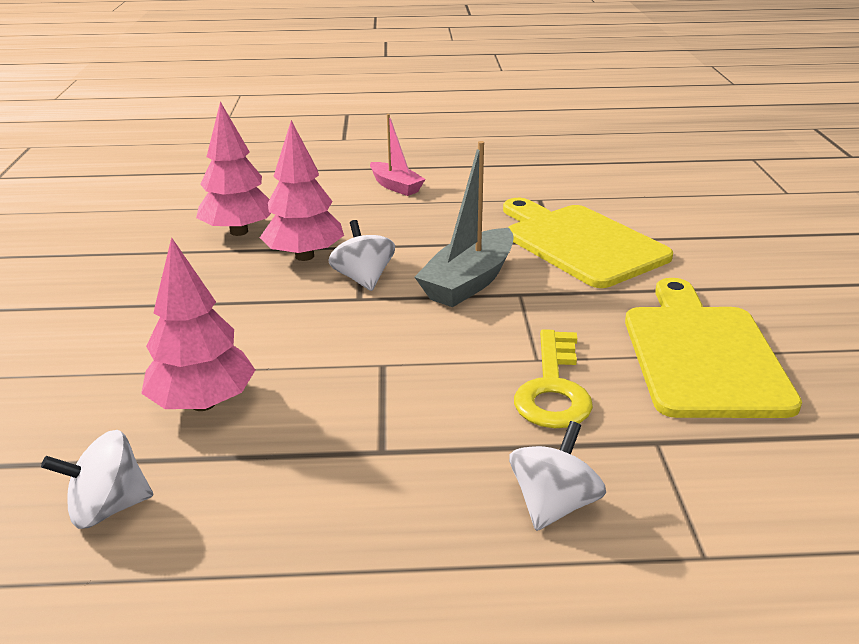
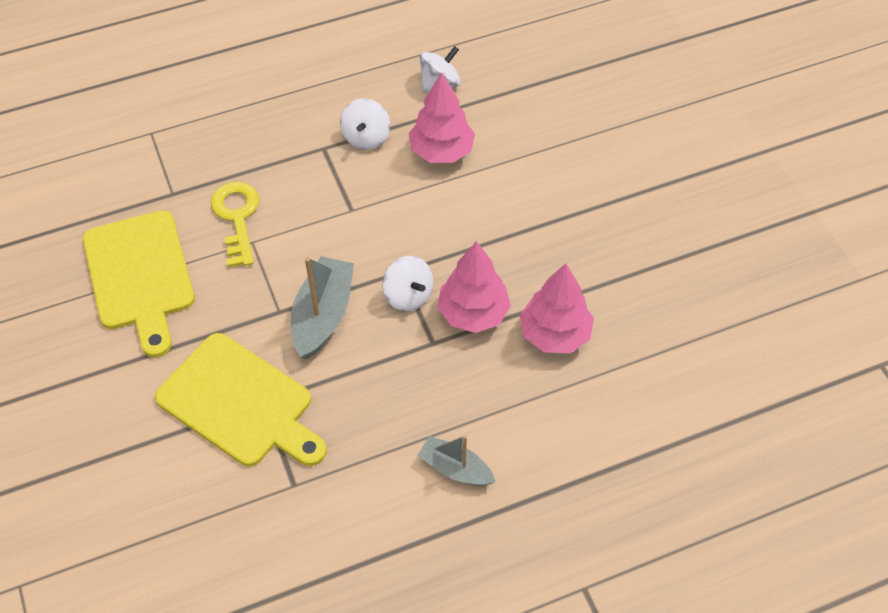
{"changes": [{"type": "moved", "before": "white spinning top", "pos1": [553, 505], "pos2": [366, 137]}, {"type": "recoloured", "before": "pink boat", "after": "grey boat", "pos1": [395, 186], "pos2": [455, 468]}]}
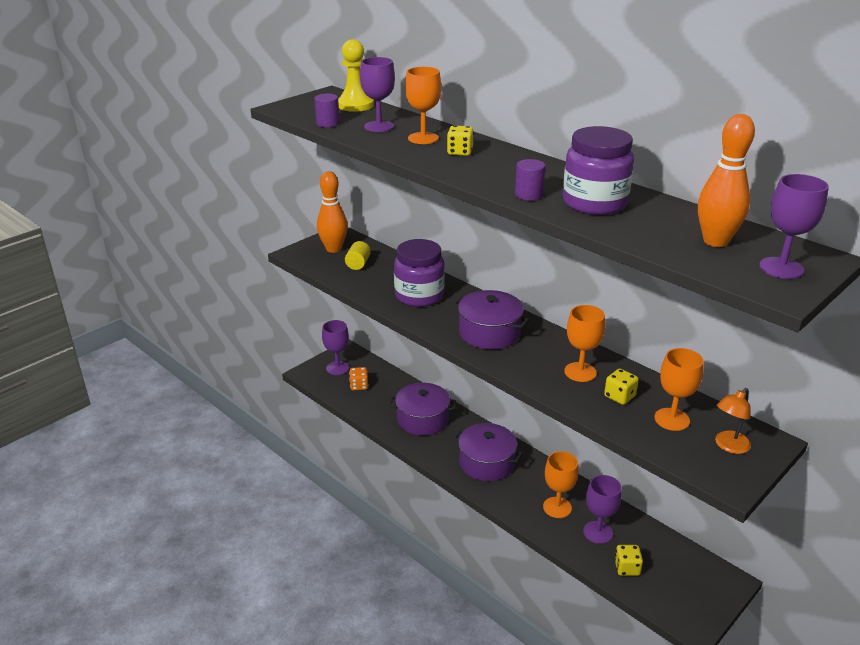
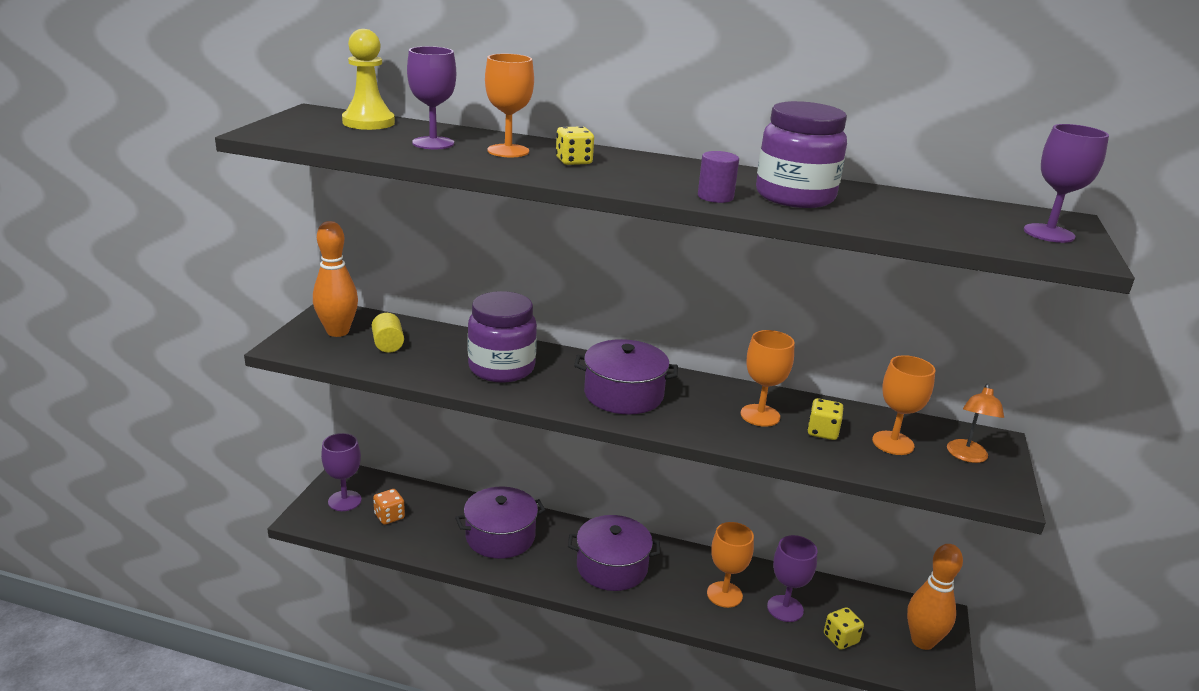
{"changes": [{"type": "removed", "before": "purple cylinder", "pos1": [328, 123]}, {"type": "moved", "before": "orange bowling pin", "pos1": [715, 241], "pos2": [922, 641]}]}
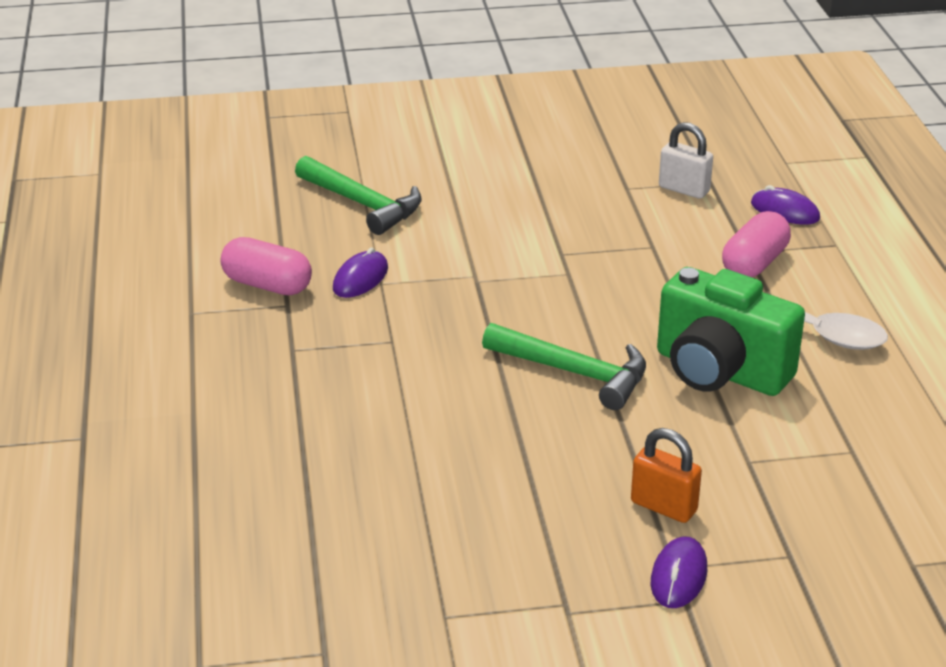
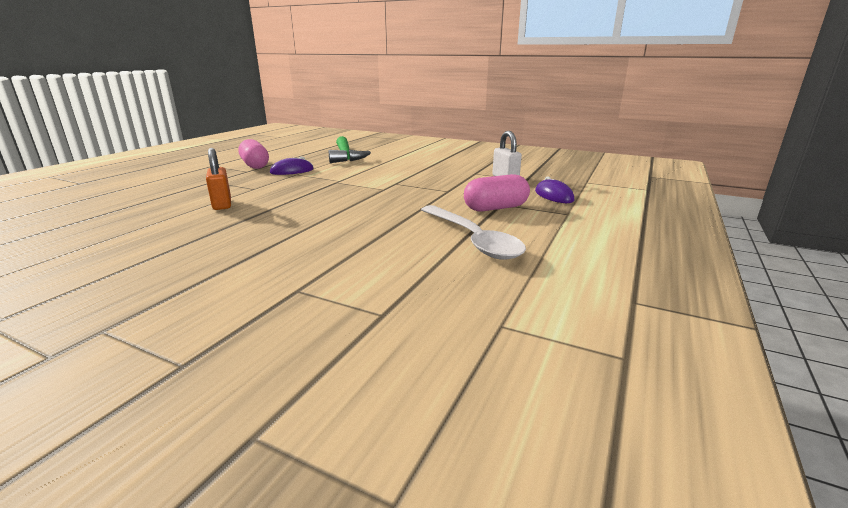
{"changes": [{"type": "removed", "before": "green hammer", "pos1": [575, 373]}, {"type": "removed", "before": "purple mouse", "pos1": [678, 576]}, {"type": "removed", "before": "green camera", "pos1": [719, 371]}, {"type": "moved", "before": "orange padlock", "pos1": [664, 506], "pos2": [222, 204]}]}
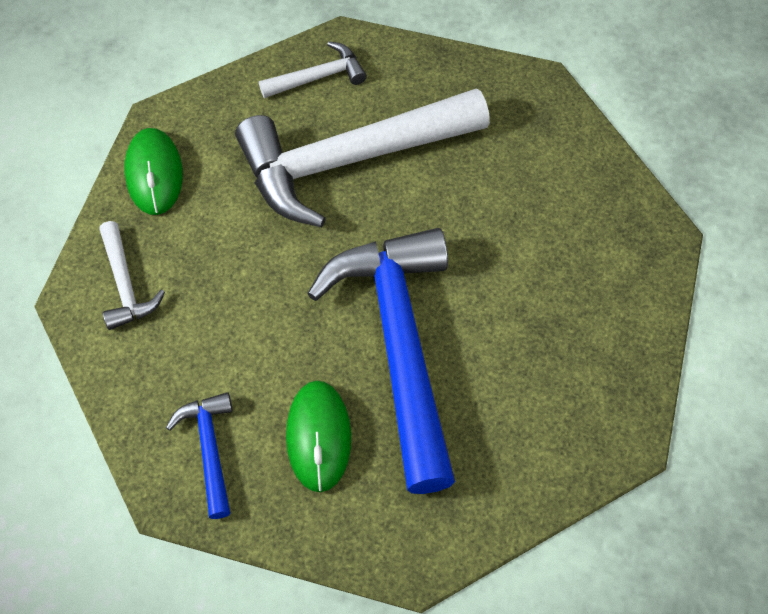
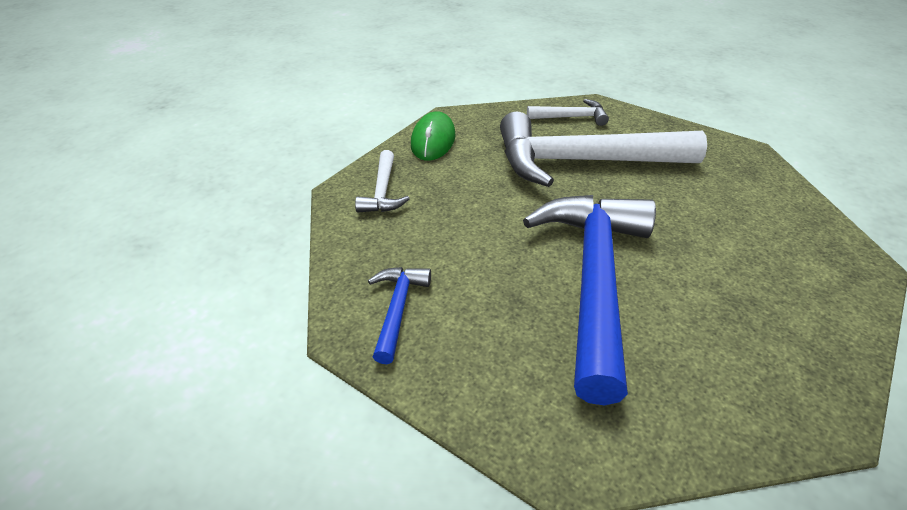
{"changes": [{"type": "removed", "before": "green mouse", "pos1": [319, 437]}]}
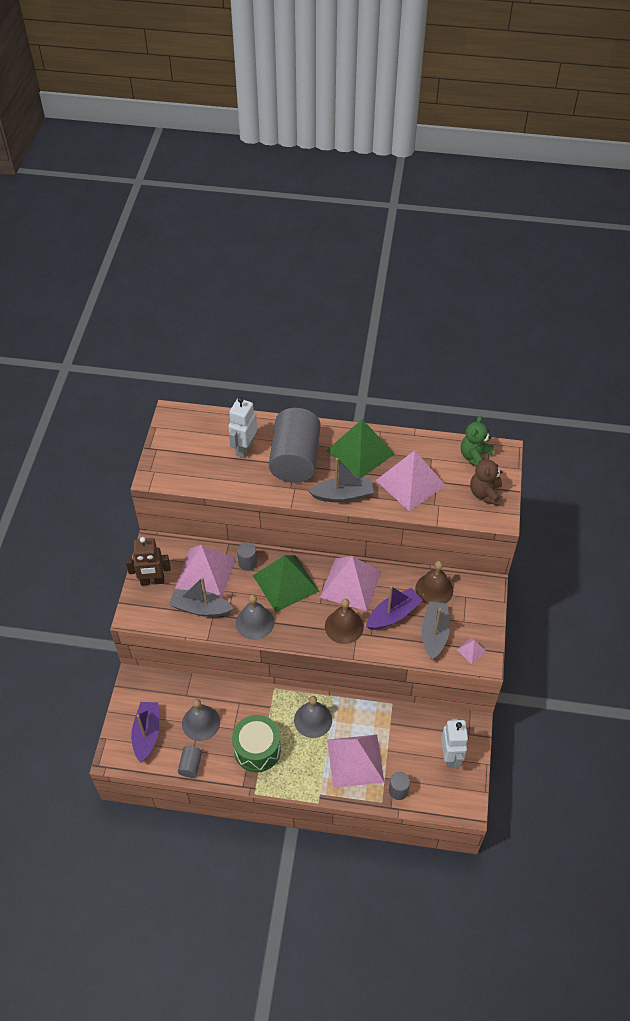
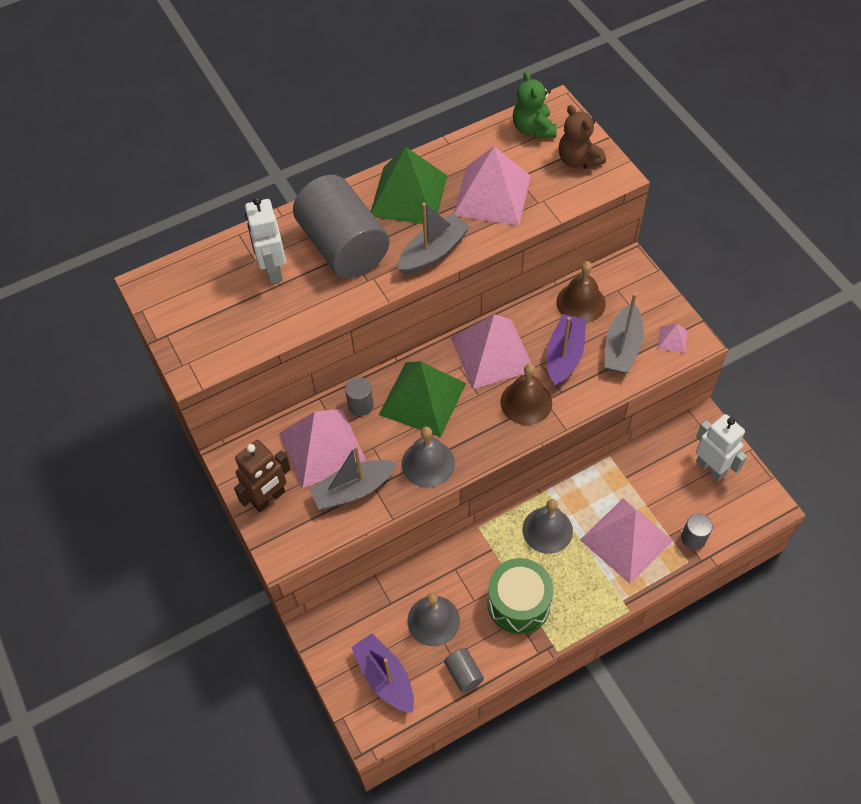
{"changes": [{"type": "turned", "before": "grey boat", "pos1": [434, 634], "pos2": [622, 347], "turn": -135}]}
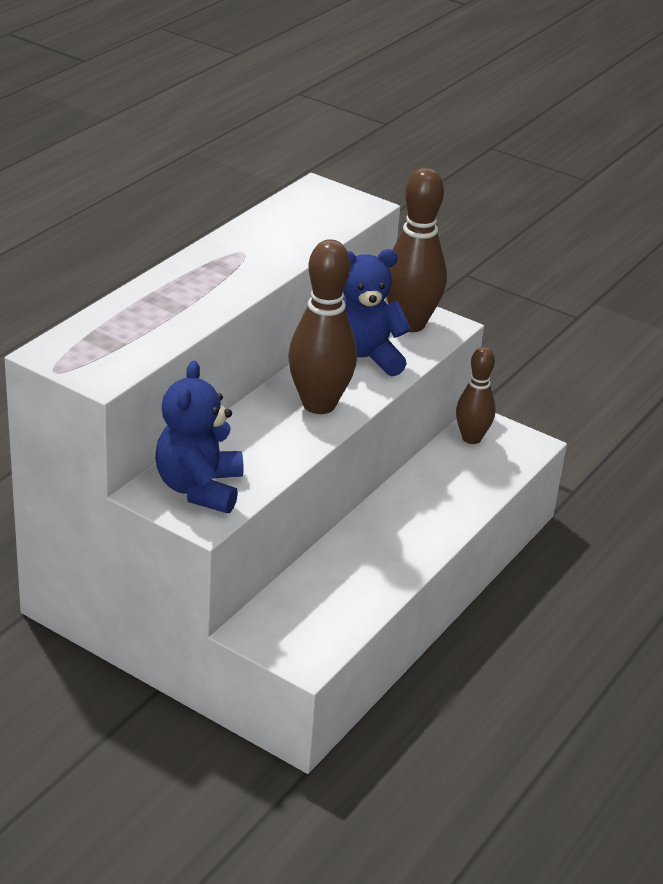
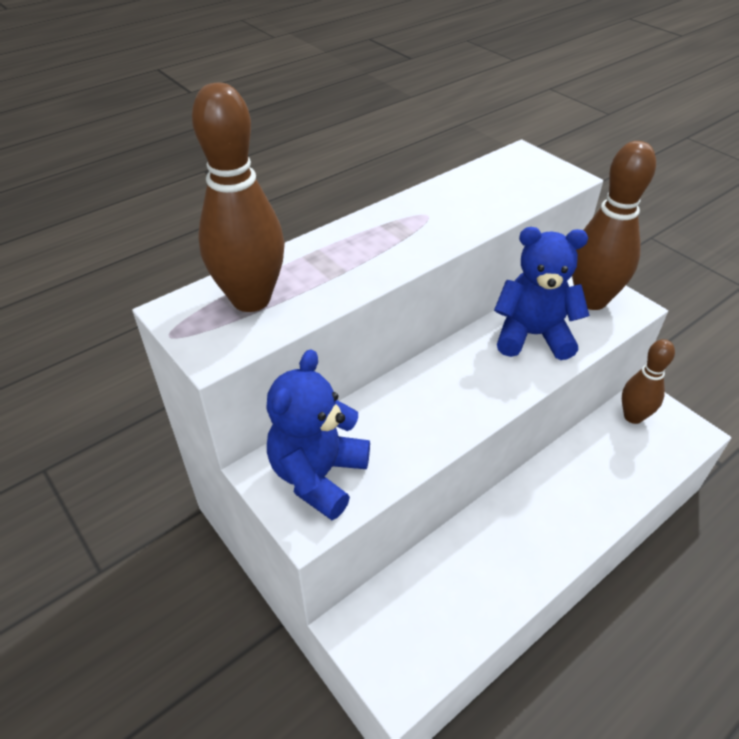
{"changes": [{"type": "moved", "before": "brown bowling pin", "pos1": [319, 404], "pos2": [251, 299]}]}
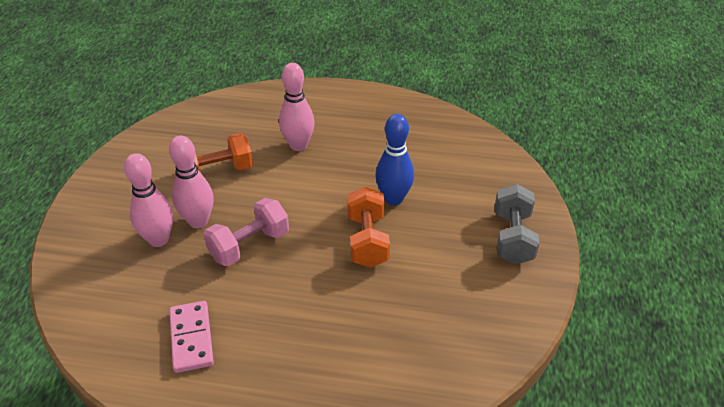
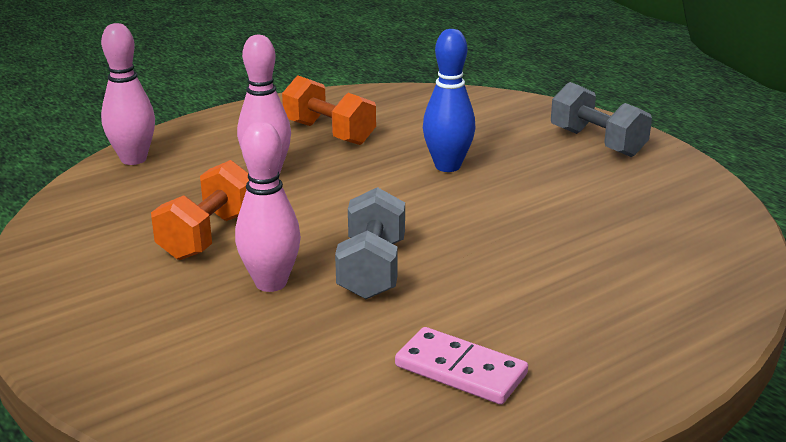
{"changes": [{"type": "moved", "before": "pink bowling pin", "pos1": [158, 239], "pos2": [133, 159]}, {"type": "moved", "before": "orange dumbbell", "pos1": [367, 240], "pos2": [329, 133]}, {"type": "recoloured", "before": "pink dumbbell", "after": "grey dumbbell", "pos1": [249, 245], "pos2": [372, 269]}]}
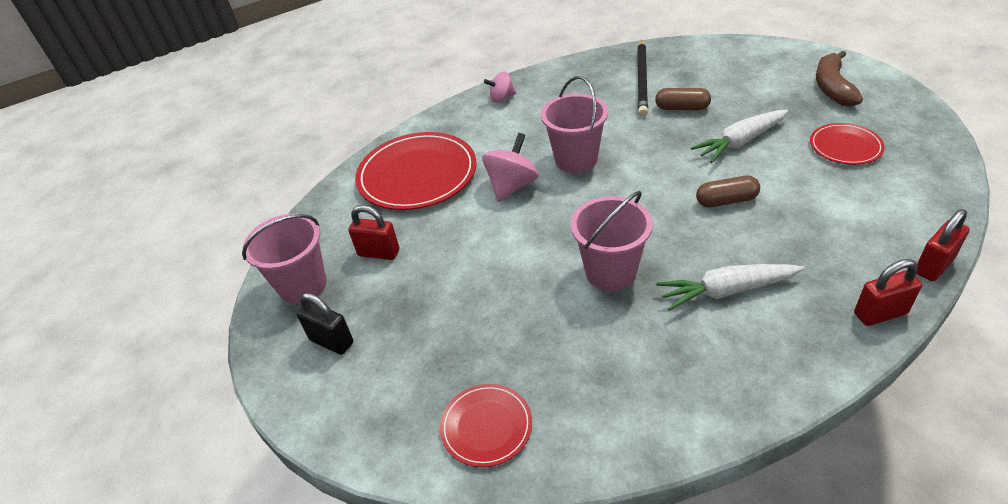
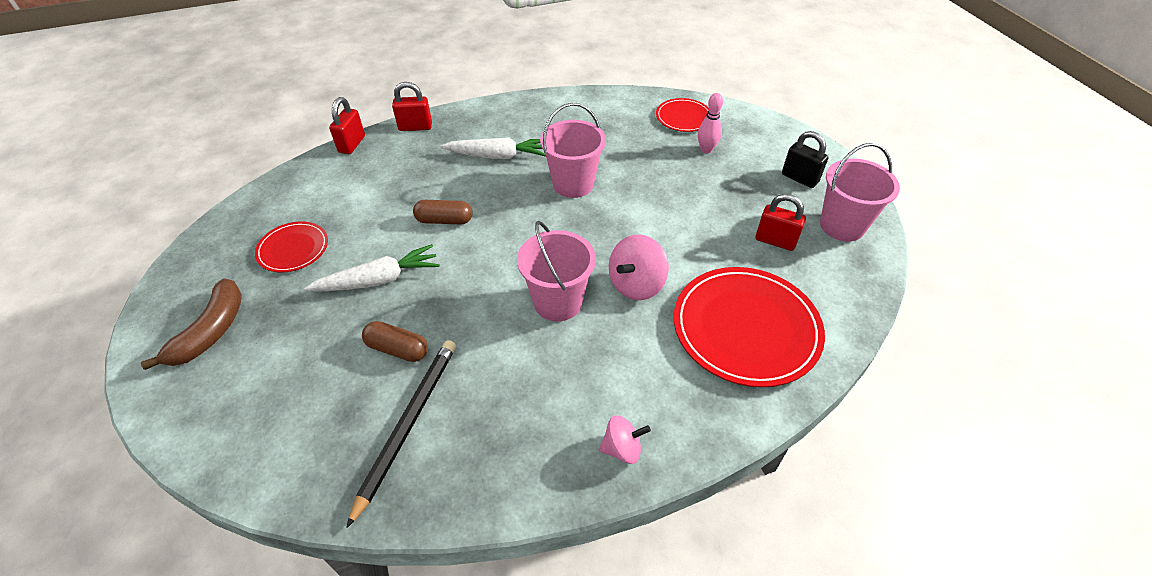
{"changes": [{"type": "added", "after": "pink bowling pin", "pos2": [706, 149]}, {"type": "turned", "before": "red padlock", "pos1": [933, 266], "pos2": [352, 144], "turn": -45}]}
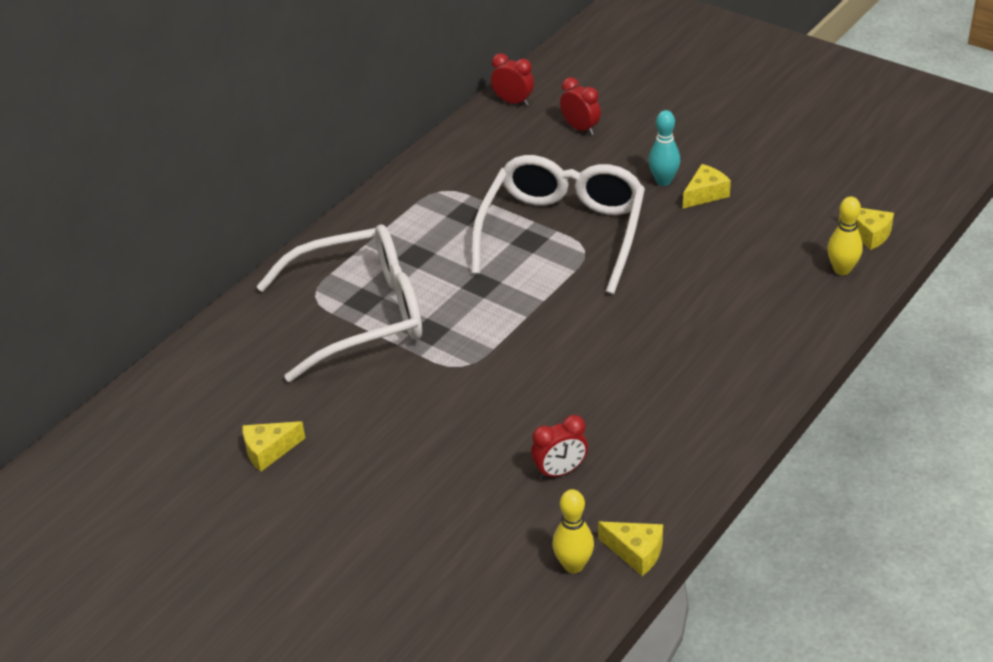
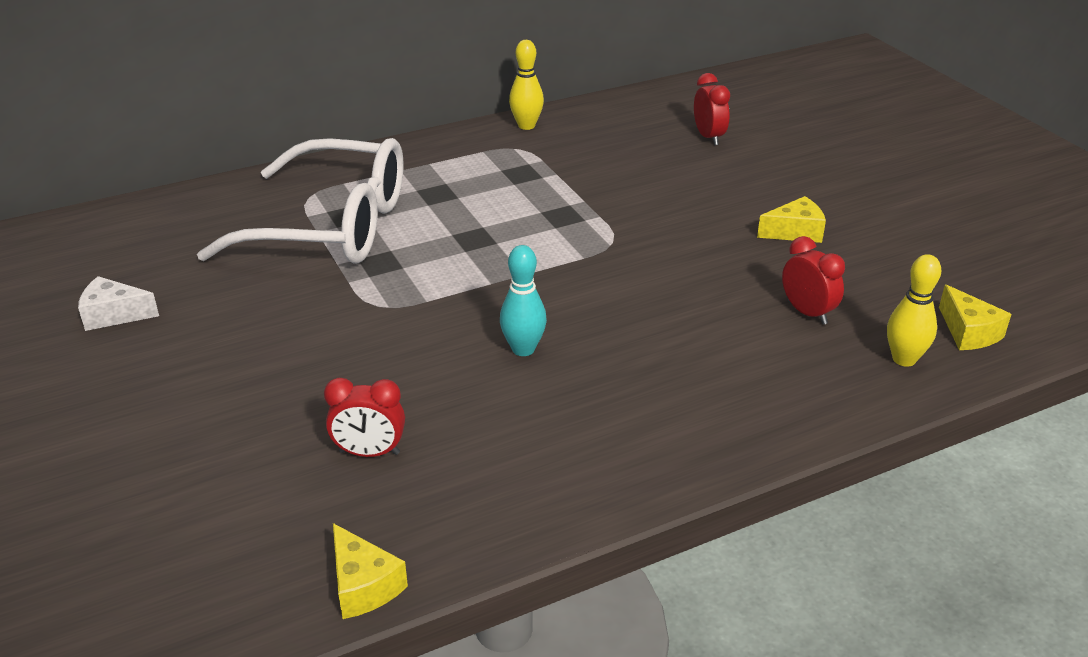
{"changes": [{"type": "removed", "before": "white glasses", "pos1": [562, 232]}, {"type": "moved", "before": "red clock", "pos1": [513, 102], "pos2": [807, 313]}, {"type": "moved", "before": "yellow bowling pin", "pos1": [573, 565], "pos2": [526, 126]}, {"type": "moved", "before": "turquoise bowling pin", "pos1": [663, 181], "pos2": [523, 349]}, {"type": "recoloured", "before": "yellow cheese", "after": "white cheese", "pos1": [269, 451], "pos2": [114, 315]}]}
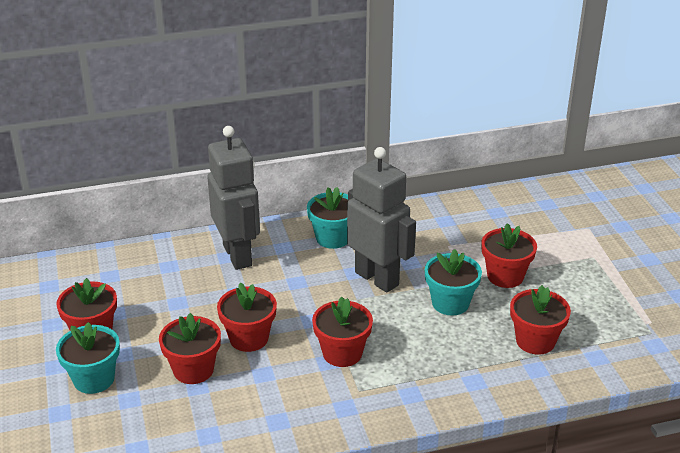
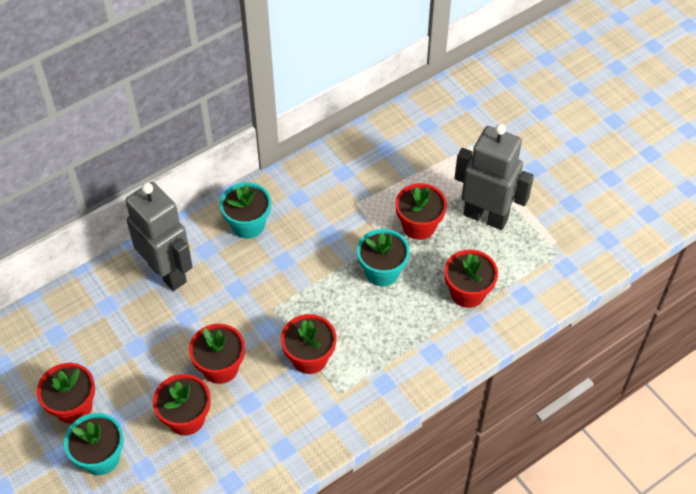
{"changes": [{"type": "moved", "before": "grey robot", "pos1": [377, 278], "pos2": [486, 216]}]}
